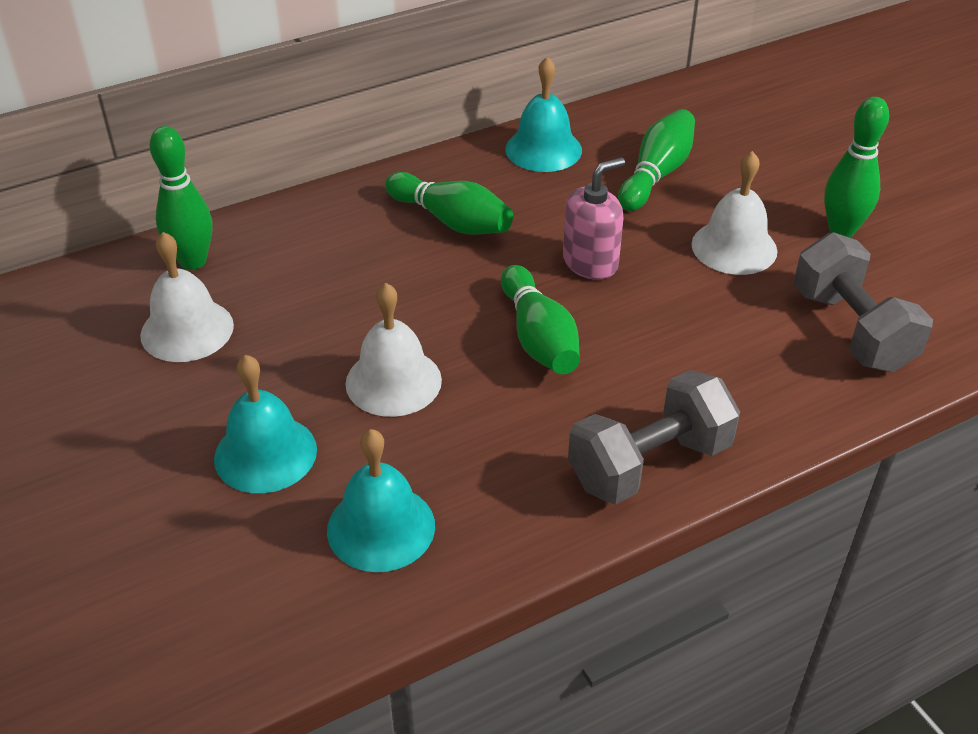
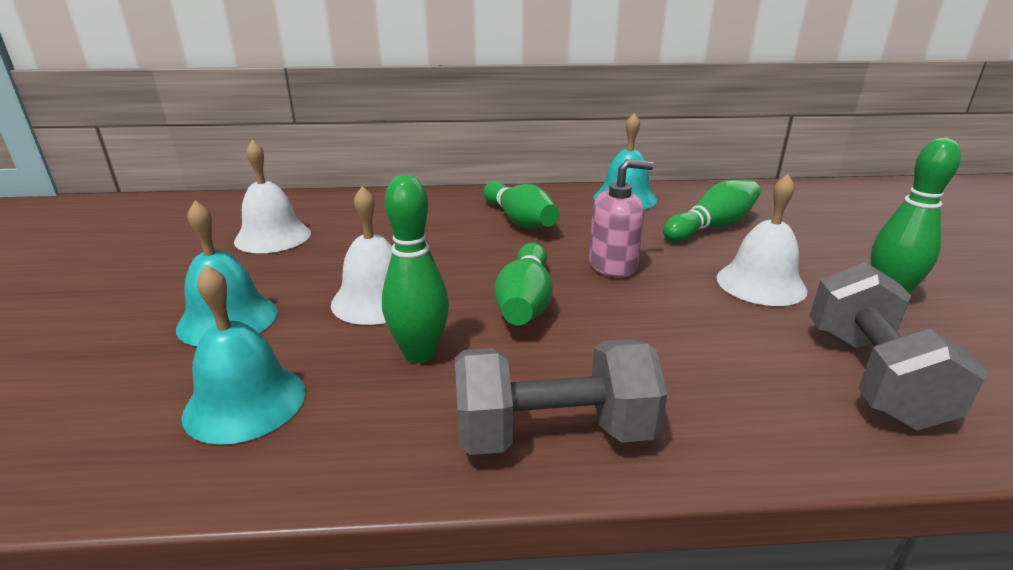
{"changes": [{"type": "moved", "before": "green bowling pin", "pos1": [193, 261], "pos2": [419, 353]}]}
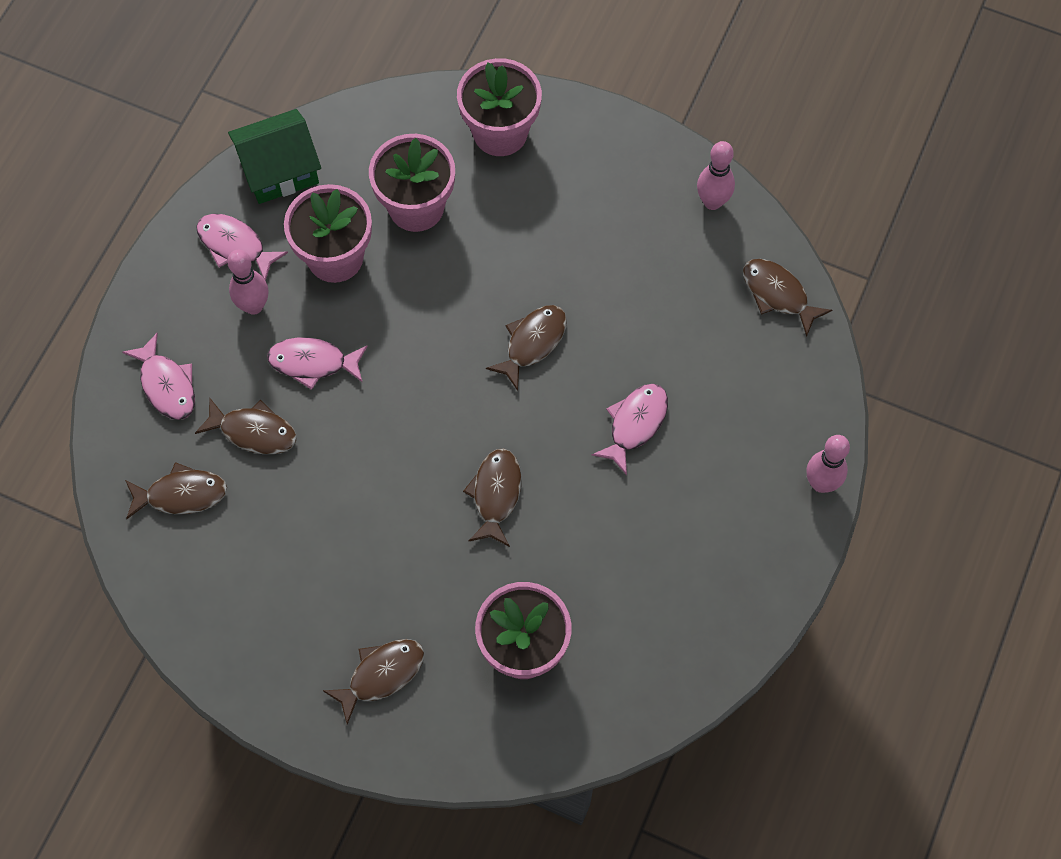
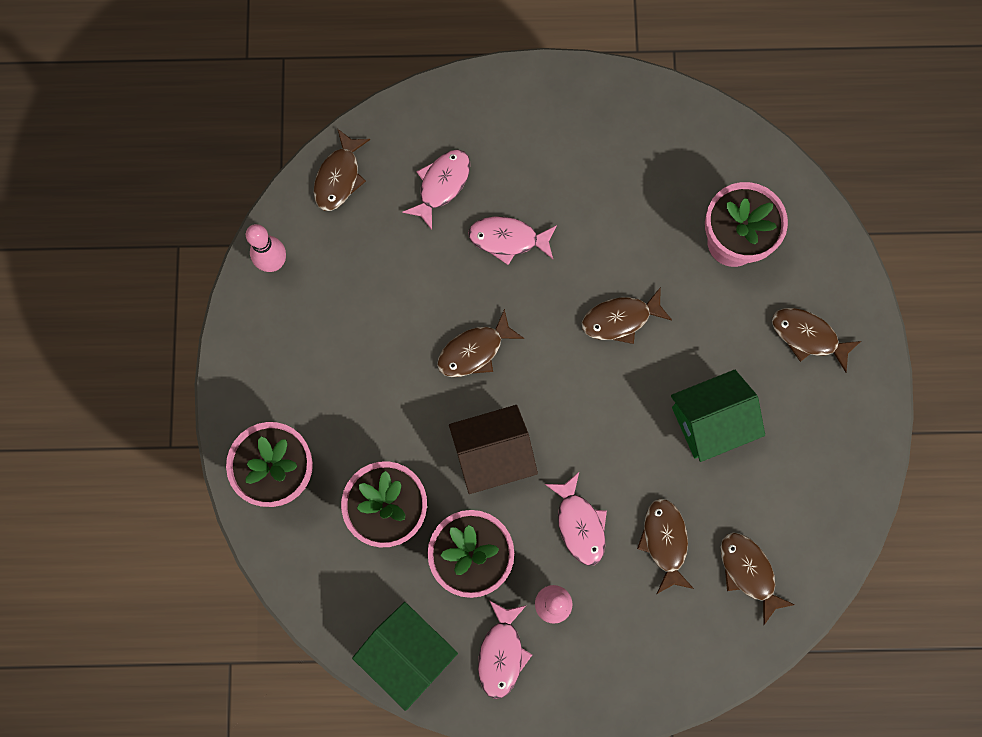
{"changes": [{"type": "removed", "before": "pink bowling pin", "pos1": [821, 483]}, {"type": "added", "after": "brown house", "pos2": [493, 454]}, {"type": "added", "after": "green house", "pos2": [710, 421]}, {"type": "moved", "before": "pink fish", "pos1": [167, 385], "pos2": [442, 185]}, {"type": "turned", "before": "brown fish", "pos1": [532, 343], "pos2": [474, 351], "turn": -45}]}
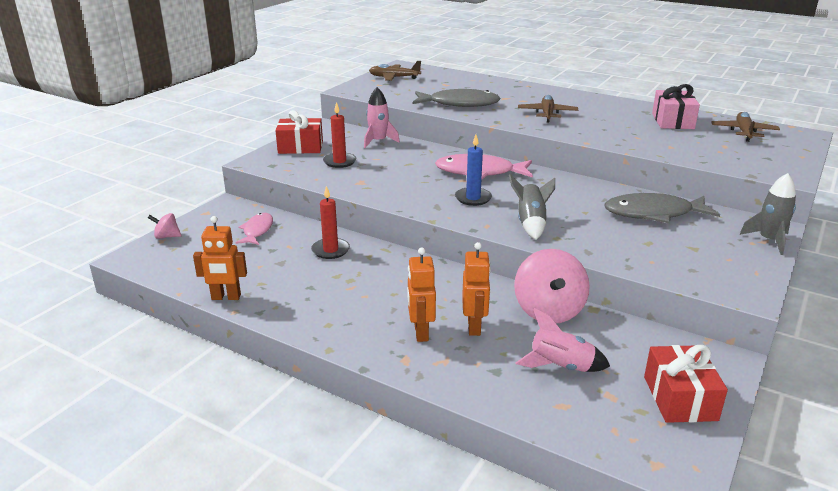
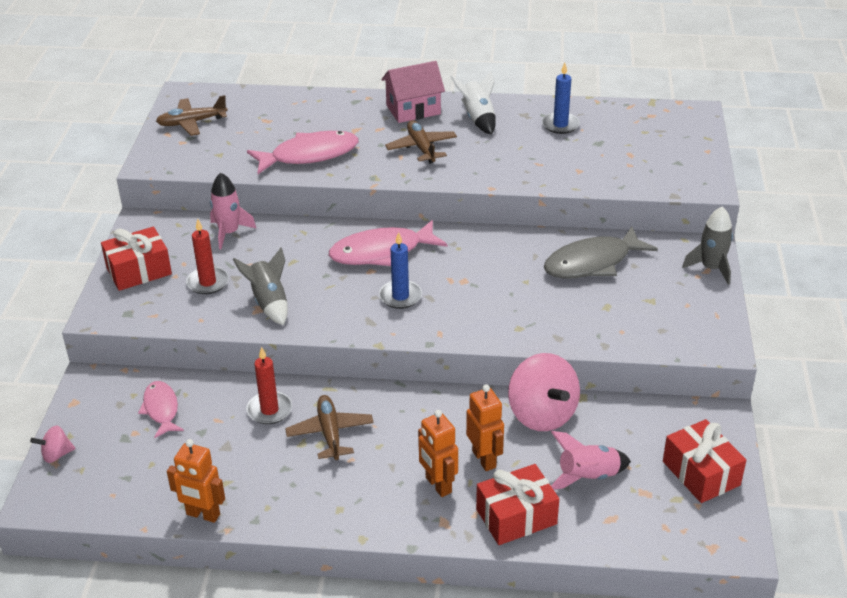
{"changes": [{"type": "added", "after": "pink house", "pos2": [413, 110]}, {"type": "added", "after": "white rocket", "pos2": [478, 118]}, {"type": "added", "after": "red gift", "pos2": [516, 517]}, {"type": "moved", "before": "grey rocket", "pos1": [531, 223], "pos2": [269, 303]}, {"type": "moved", "before": "brown plane", "pos1": [743, 132], "pos2": [330, 433]}, {"type": "replaced", "before": "pink gift", "after": "blue candle", "pos1": [672, 121], "pos2": [560, 125]}, {"type": "recoloured", "before": "grey fish", "after": "pink fish", "pos1": [459, 104], "pos2": [309, 155]}, {"type": "turned", "before": "orange robot", "pos1": [226, 297], "pos2": [203, 515], "turn": 45}]}
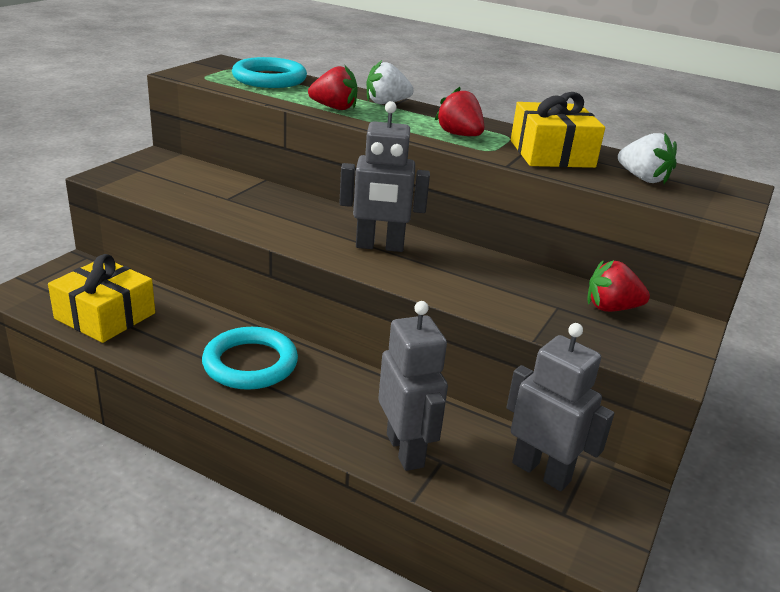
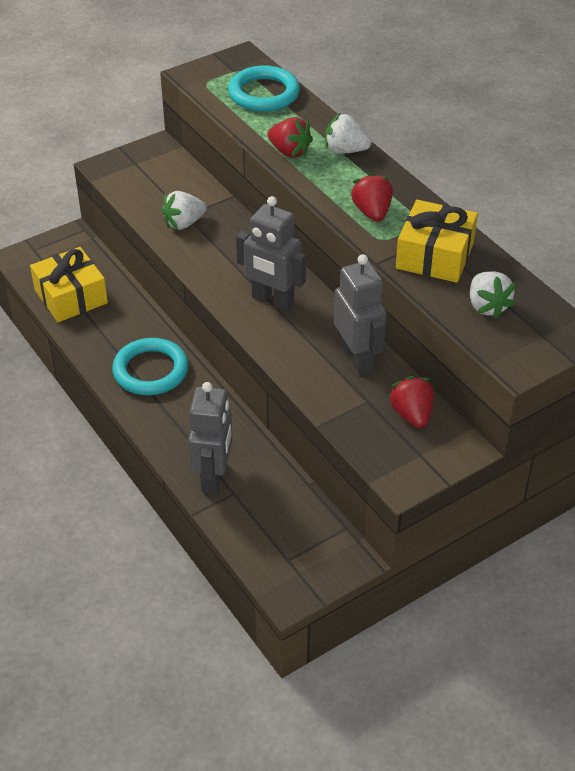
{"changes": [{"type": "added", "after": "white strawberry", "pos2": [184, 223]}, {"type": "moved", "before": "grey robot", "pos1": [541, 472], "pos2": [357, 358]}, {"type": "turned", "before": "red strawberry", "pos1": [611, 308], "pos2": [412, 415], "turn": 45}]}
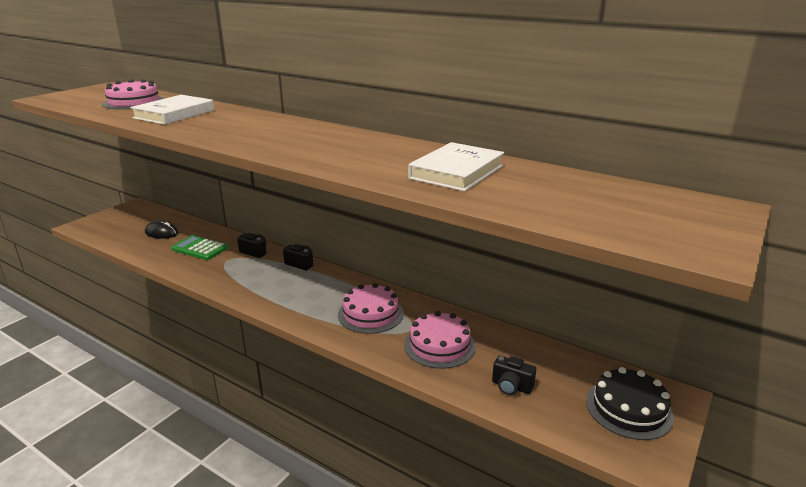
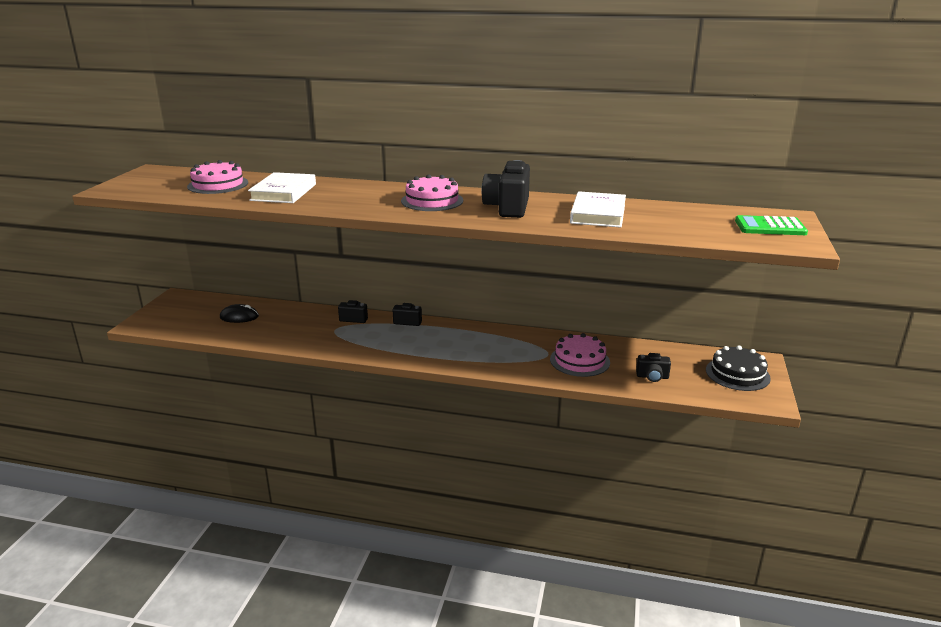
{"changes": [{"type": "added", "after": "black camera", "pos2": [507, 208]}, {"type": "moved", "before": "green calculator", "pos1": [200, 248], "pos2": [770, 227]}, {"type": "moved", "before": "pink cake", "pos1": [370, 314], "pos2": [432, 201]}]}
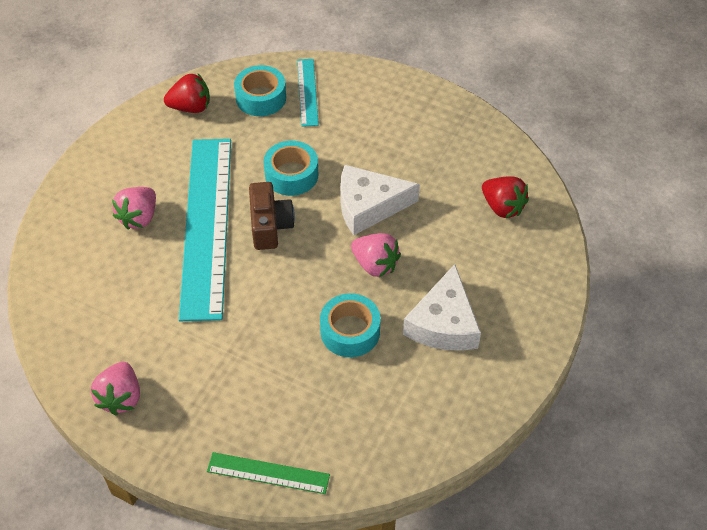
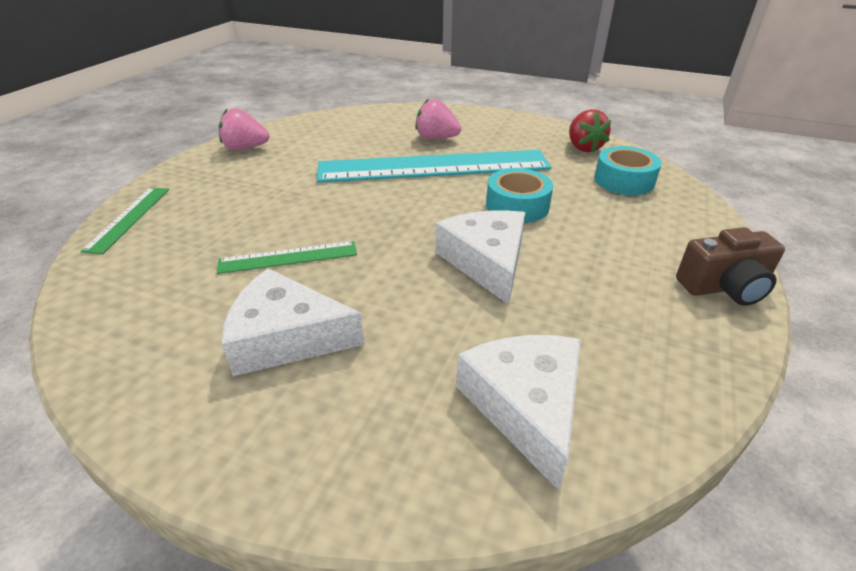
{"changes": [{"type": "removed", "before": "turquoise ruler", "pos1": [307, 92]}, {"type": "removed", "before": "pink strawberry", "pos1": [375, 265]}, {"type": "moved", "before": "brown camera", "pos1": [270, 226], "pos2": [724, 287]}, {"type": "replaced", "before": "turquoise tape", "after": "green ruler", "pos1": [350, 331], "pos2": [288, 257]}, {"type": "replaced", "before": "red strawberry", "after": "white cheese", "pos1": [502, 207], "pos2": [526, 406]}]}
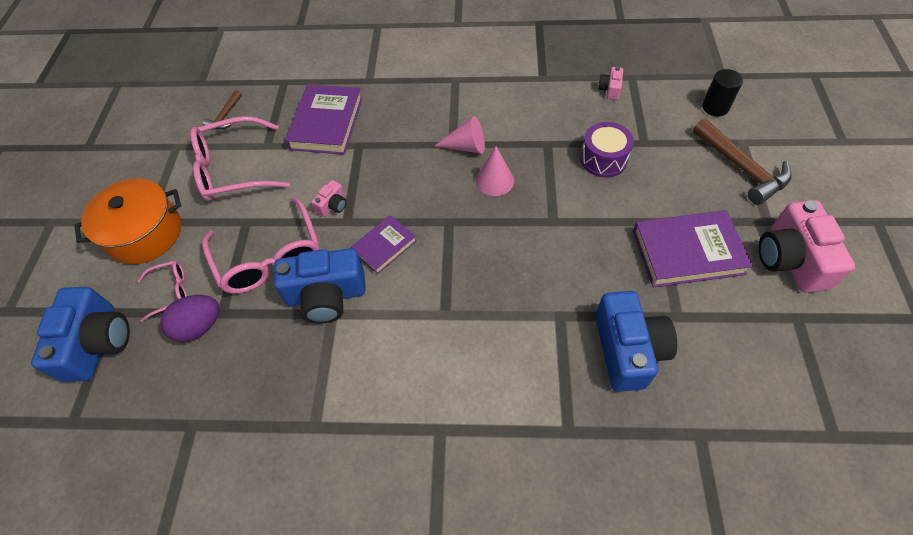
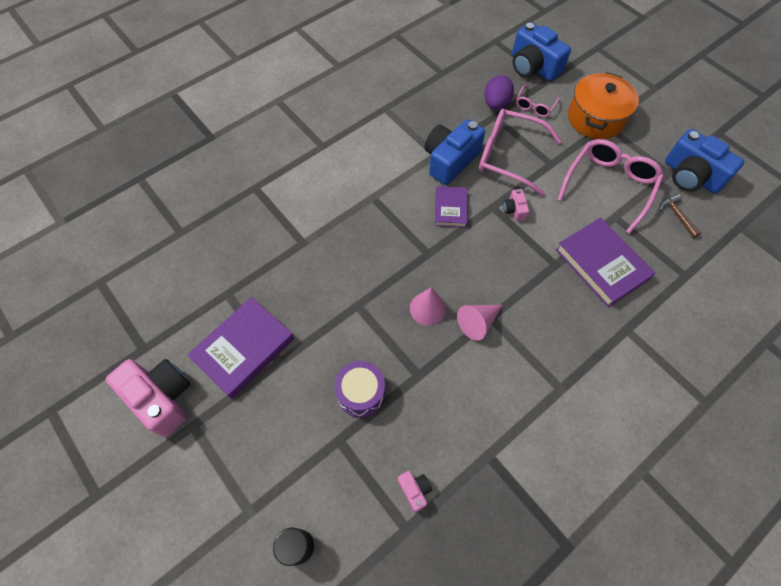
{"changes": [{"type": "removed", "before": "brown hammer", "pos1": [741, 168]}, {"type": "moved", "before": "blue camera", "pos1": [628, 350], "pos2": [691, 176]}]}
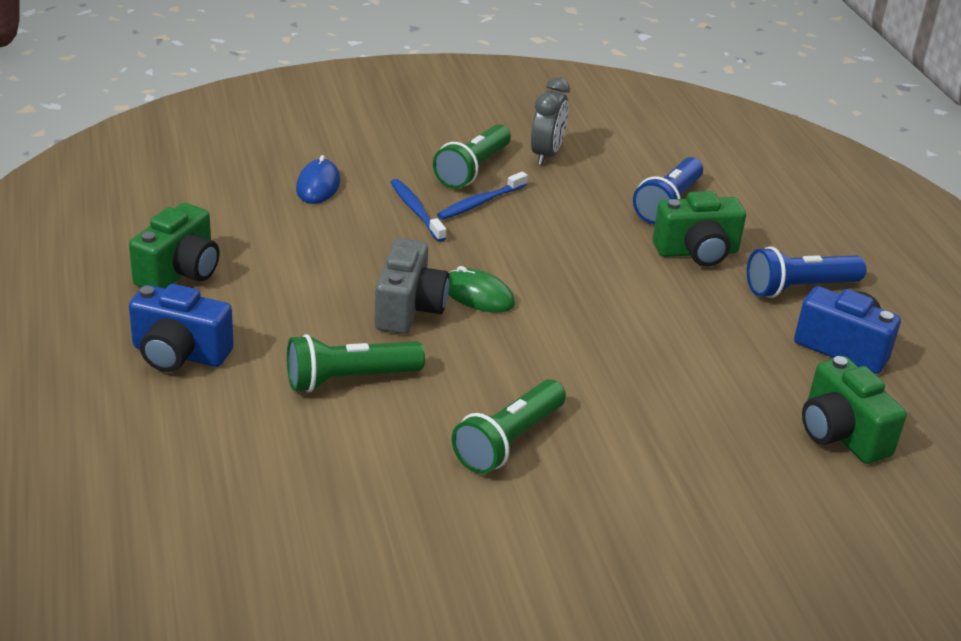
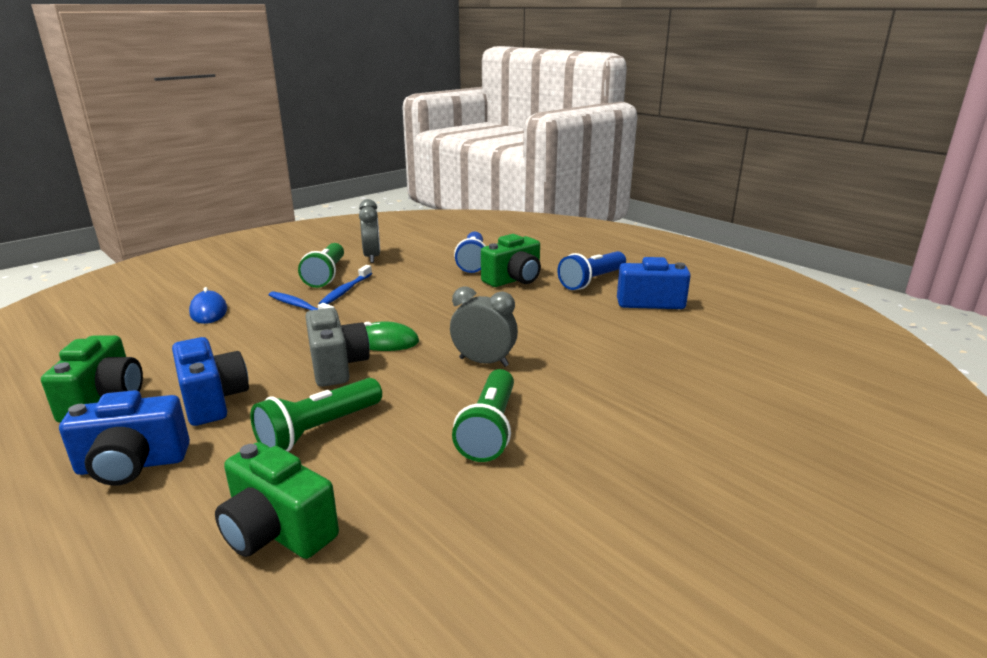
{"changes": [{"type": "added", "after": "blue camera", "pos2": [213, 400]}, {"type": "added", "after": "grey clock", "pos2": [483, 362]}, {"type": "moved", "before": "green camera", "pos1": [841, 434], "pos2": [277, 531]}]}
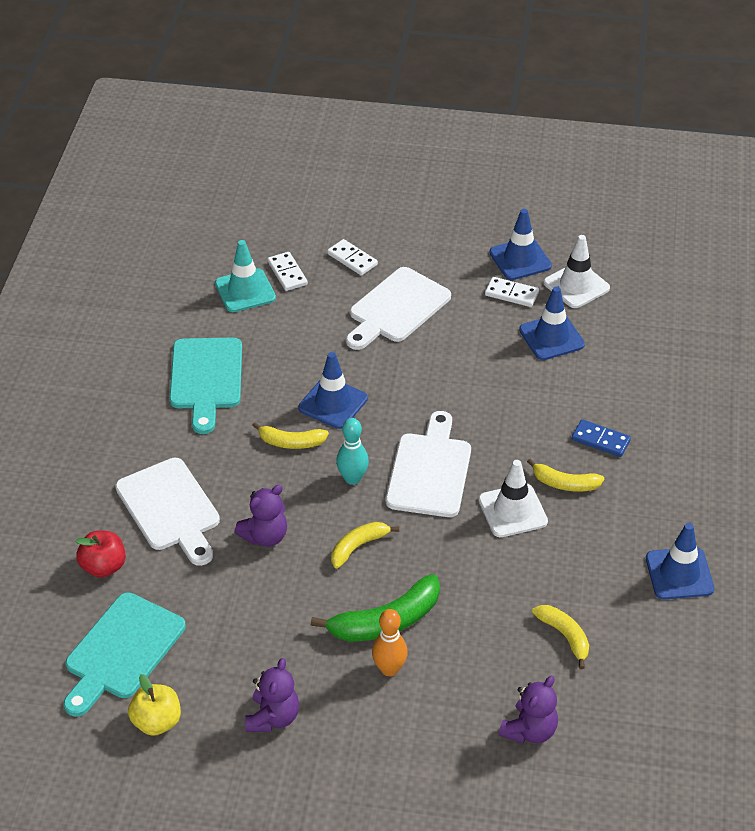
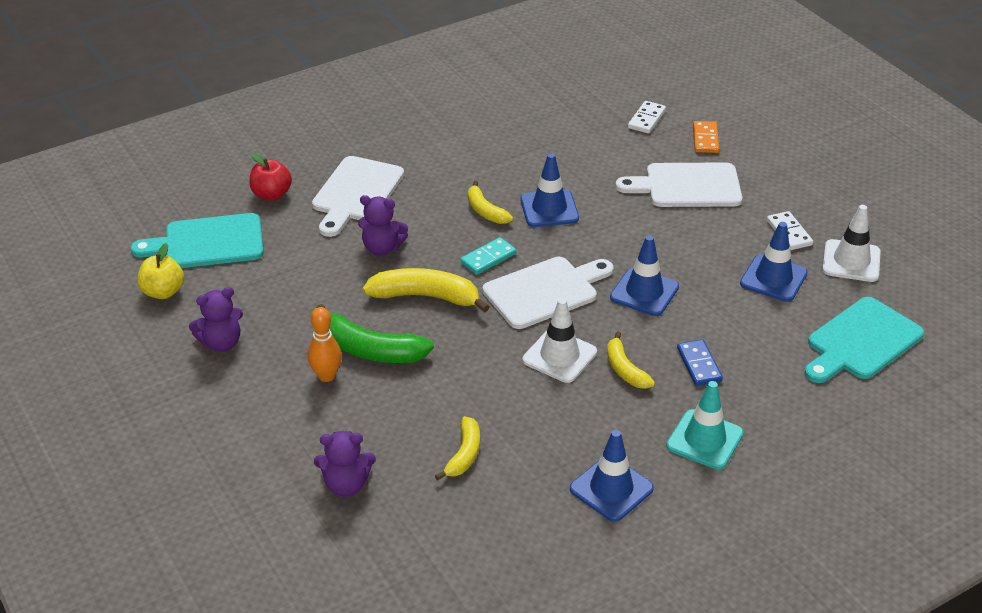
{"changes": [{"type": "moved", "before": "turquoise cutting board", "pos1": [206, 378], "pos2": [861, 341]}, {"type": "moved", "before": "turquoise traffic cone", "pos1": [245, 291], "pos2": [704, 440]}, {"type": "moved", "before": "blue traffic cone", "pos1": [520, 259], "pos2": [644, 292]}, {"type": "replaced", "before": "turquoise bowling pin", "after": "turquoise domino", "pos1": [352, 478], "pos2": [488, 258]}, {"type": "recoloured", "before": "white domino", "after": "orange domino", "pos1": [352, 259], "pos2": [705, 139]}, {"type": "resized", "before": "yellow banana", "pos1": [358, 547], "pos2": [426, 297], "scale": 1.64}]}
